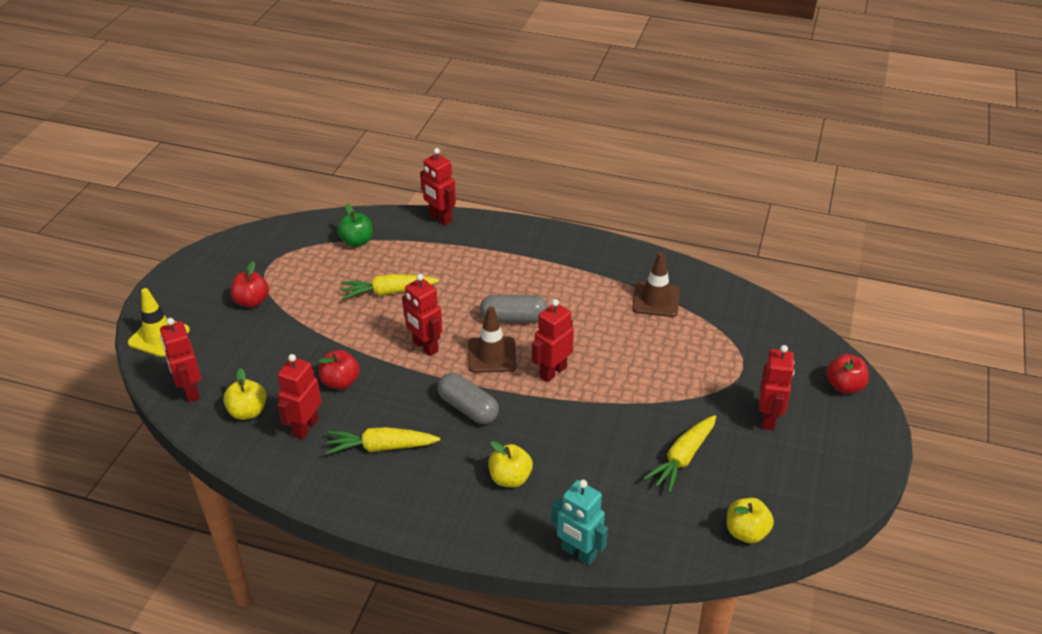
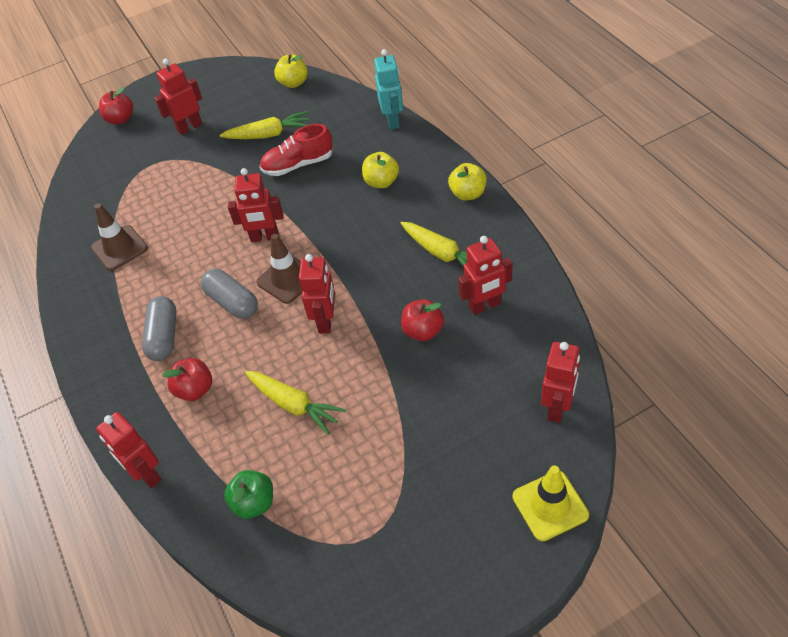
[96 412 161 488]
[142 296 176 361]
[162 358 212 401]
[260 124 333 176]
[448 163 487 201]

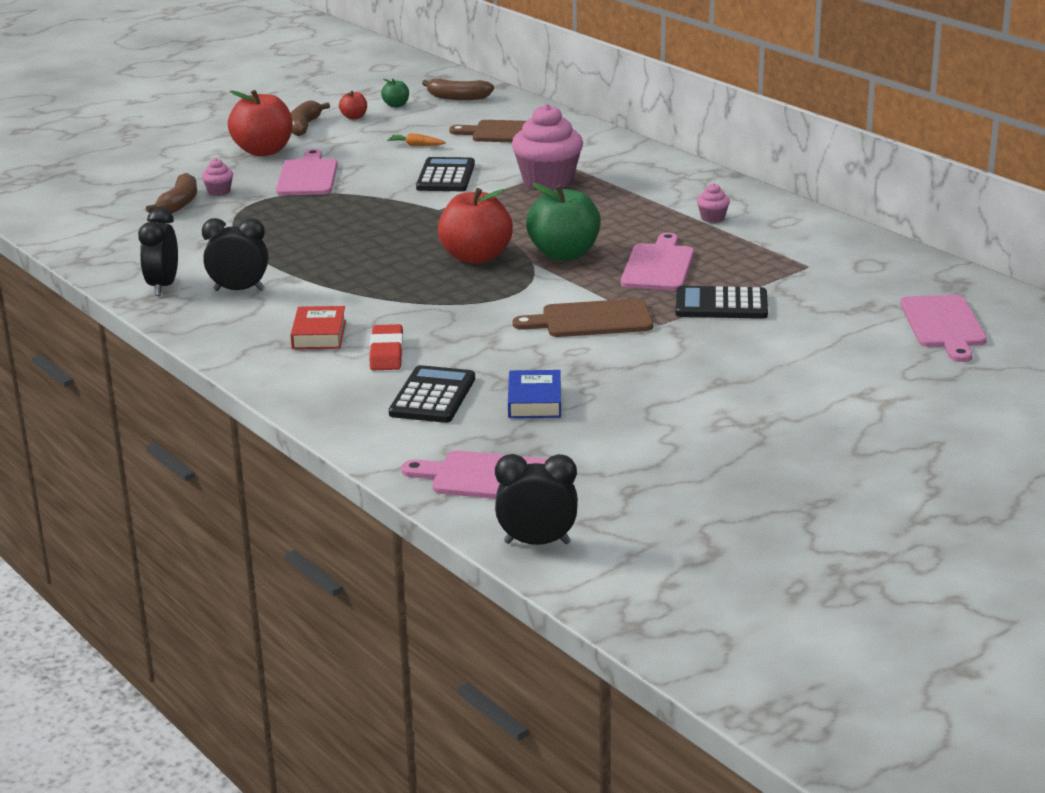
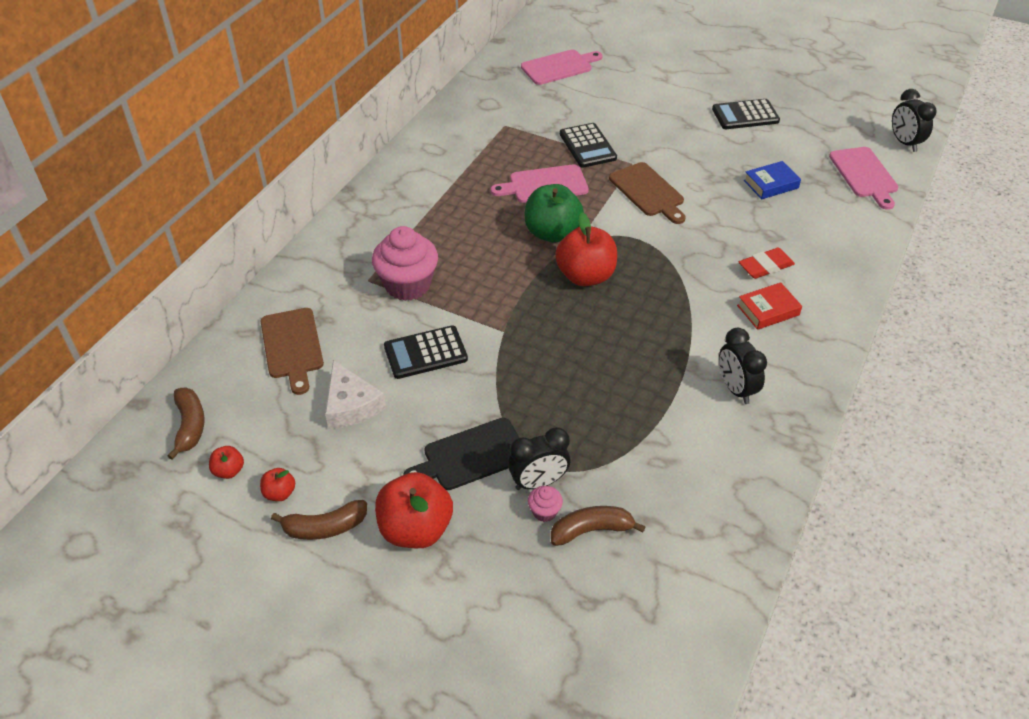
[209 446 244 479]
[325 360 386 429]
[403 418 519 490]
[508 427 570 490]
[712 99 780 129]
[697 183 730 223] (first image)

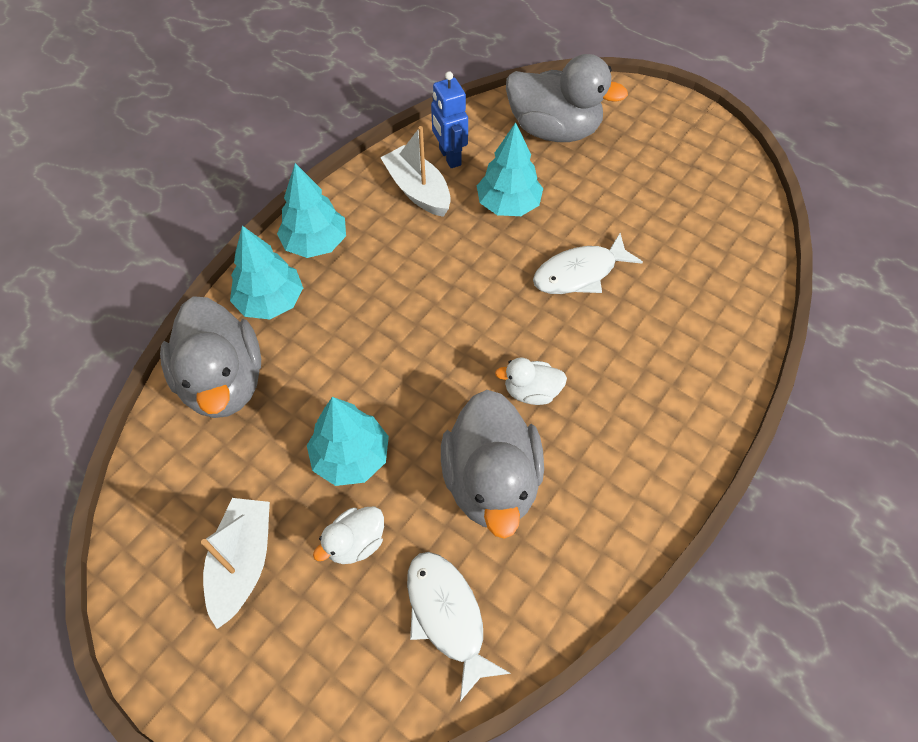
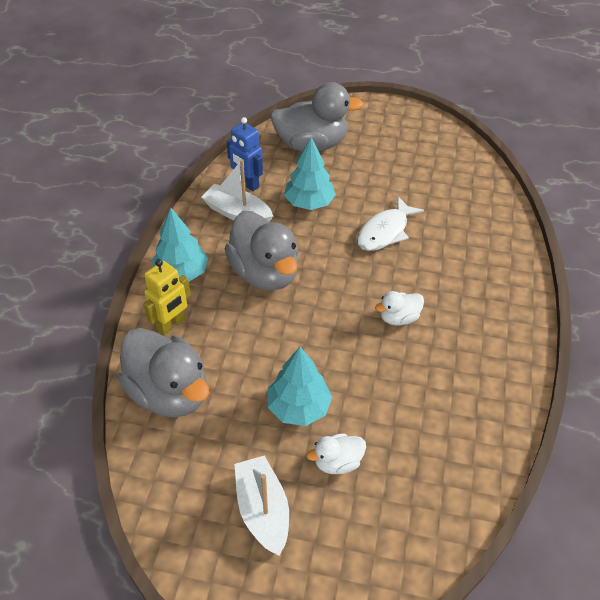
[143 259 191 335]
[225 211 299 291]
[306 433 366 474]
[407 552 511 701] (first image)

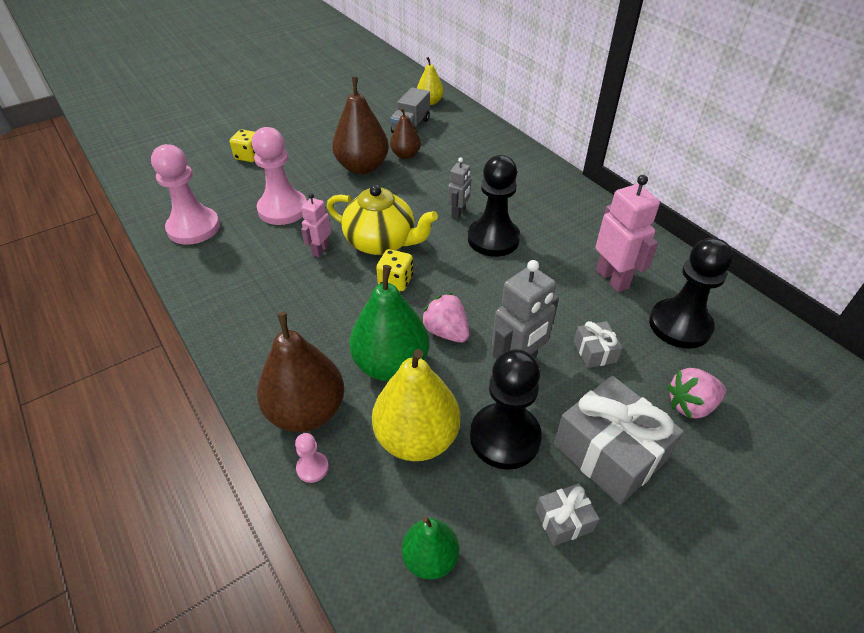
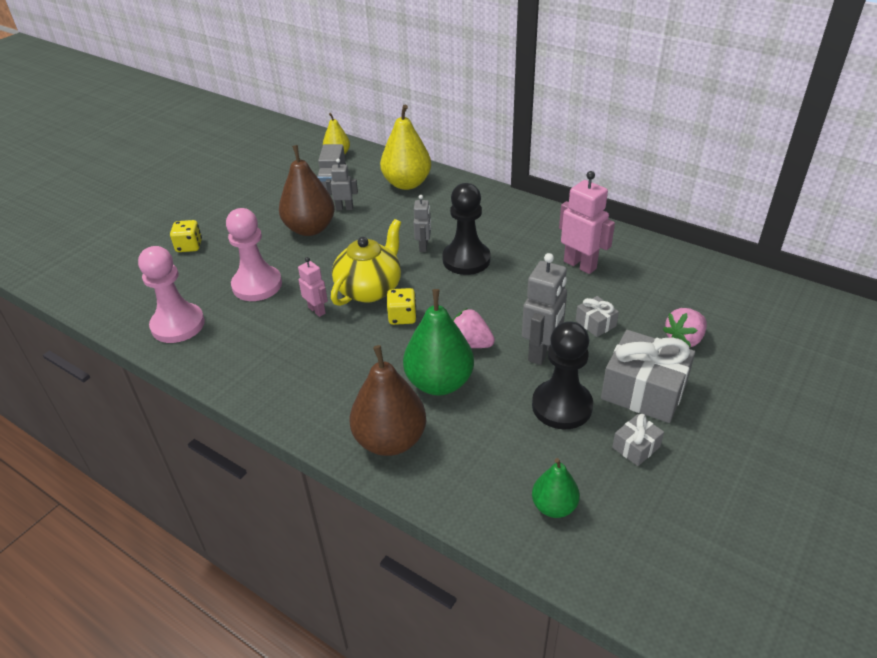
[298 257 328 317]
[326 158 358 210]
[331 219 401 306]
[380 105 431 190]
[295 433 329 483] (first image)
[649 238 733 349] (first image)

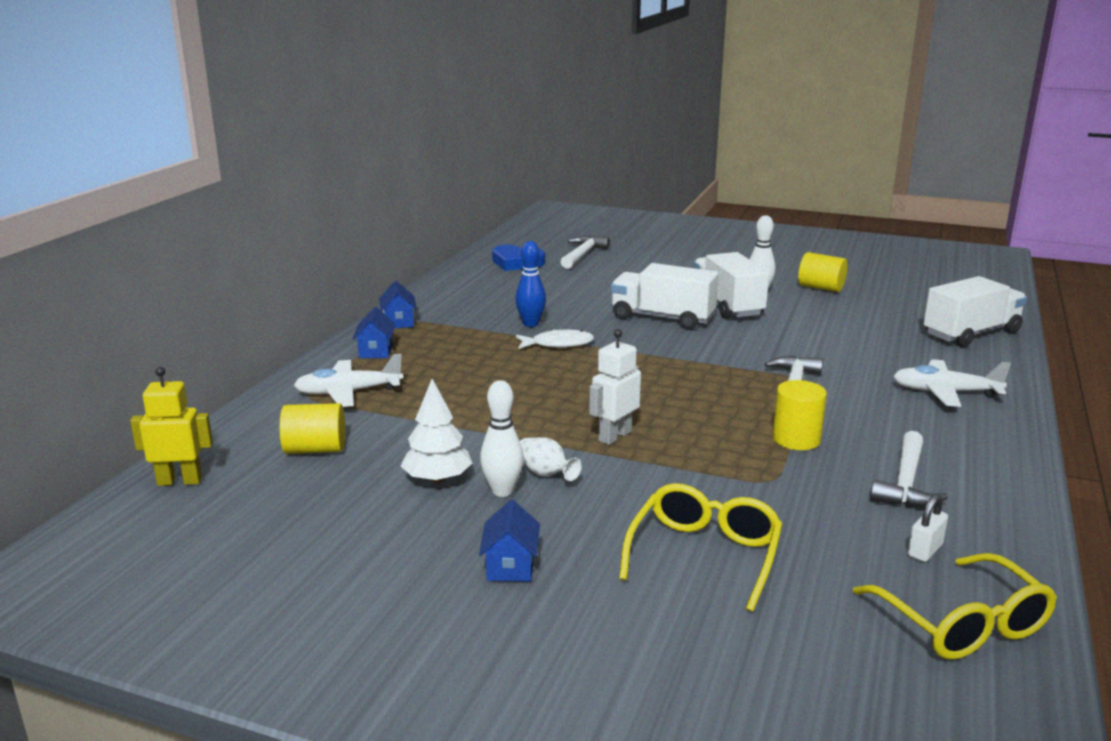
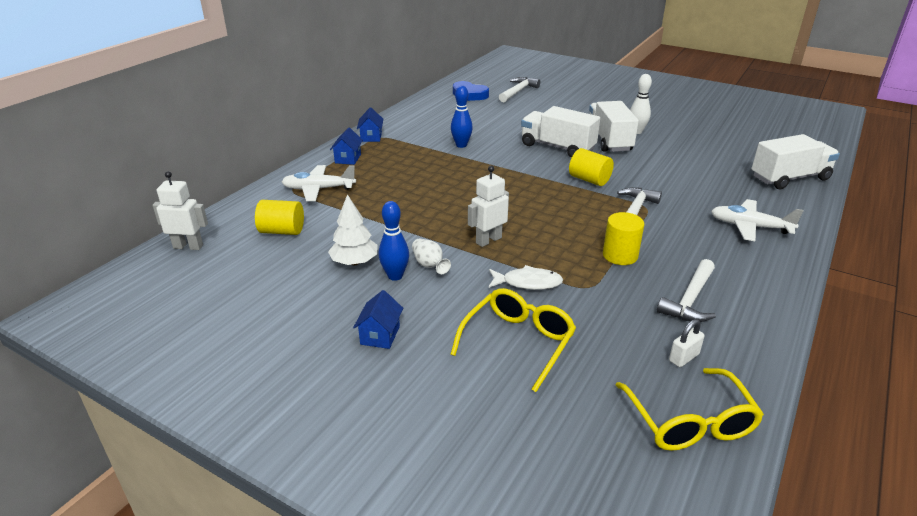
[153 171 208 250]
[379 201 409 281]
[489 265 563 290]
[569 148 614 186]

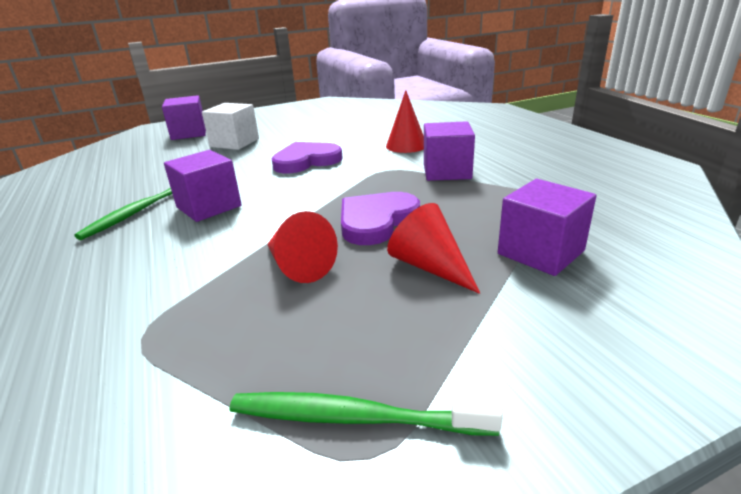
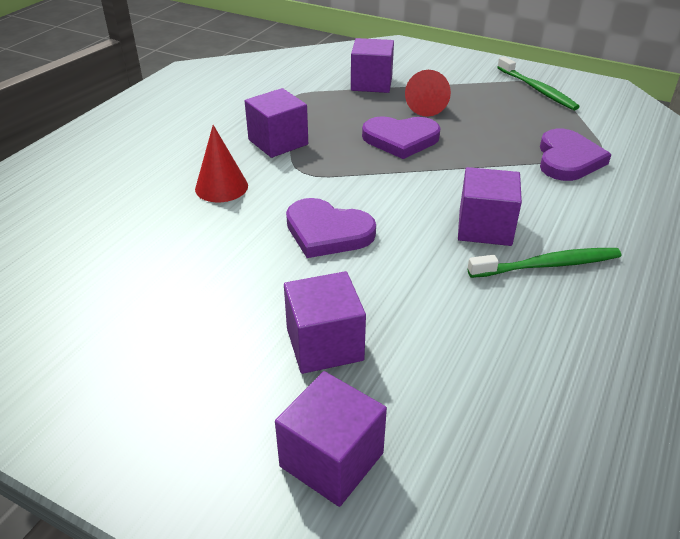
[284 271 366 374]
[540 129 612 181]
[267 211 338 283] (first image)

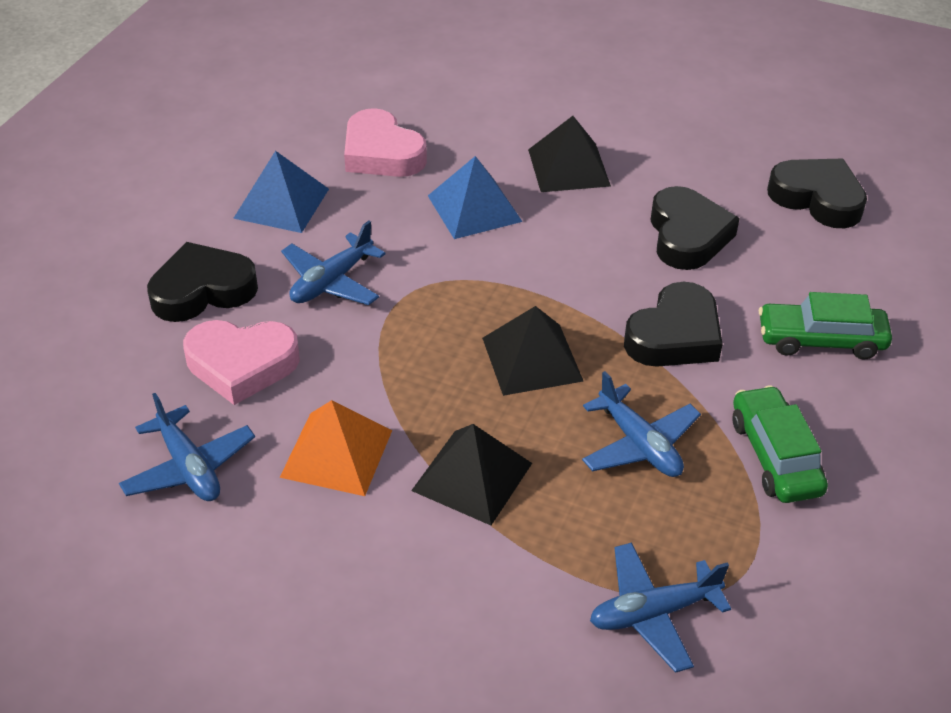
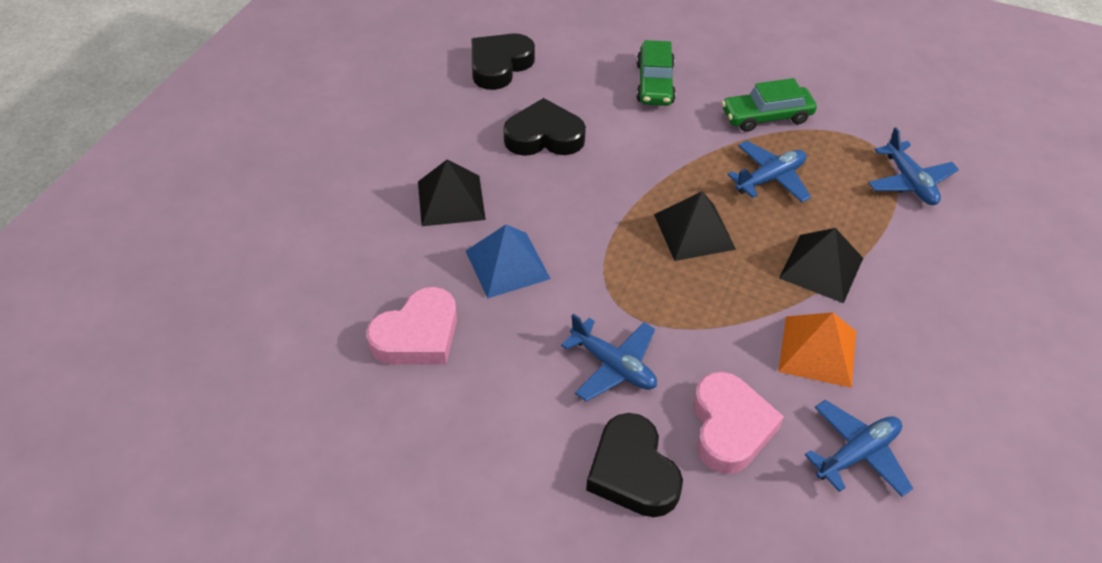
[233 151 329 233] (first image)
[624 282 723 367] (first image)

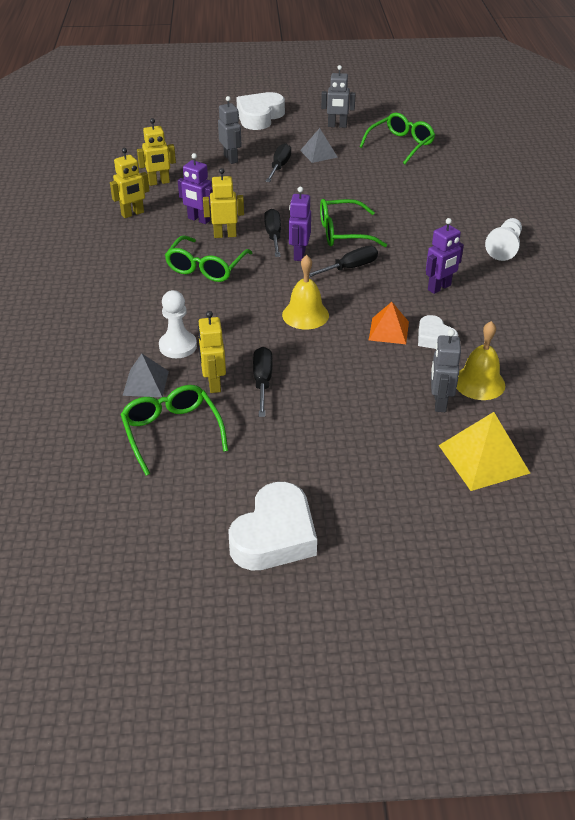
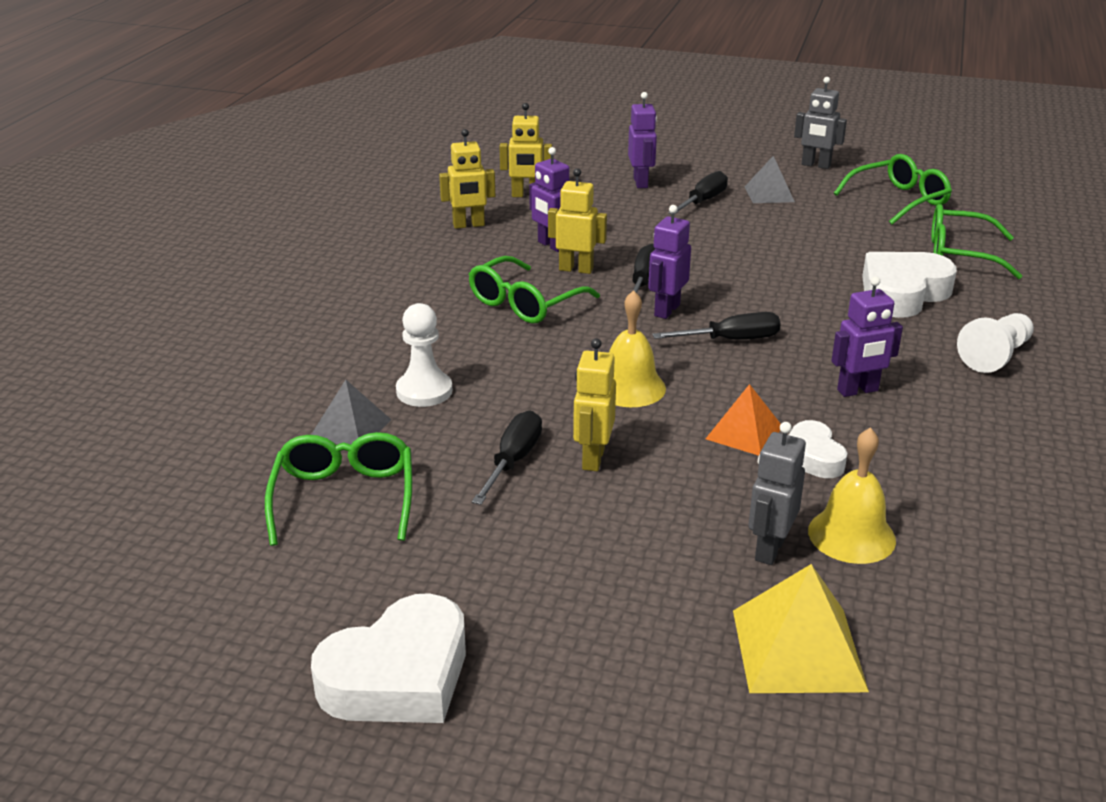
[573 338 616 471]
[628 92 657 188]
[862 252 957 318]
[931 204 1022 279]

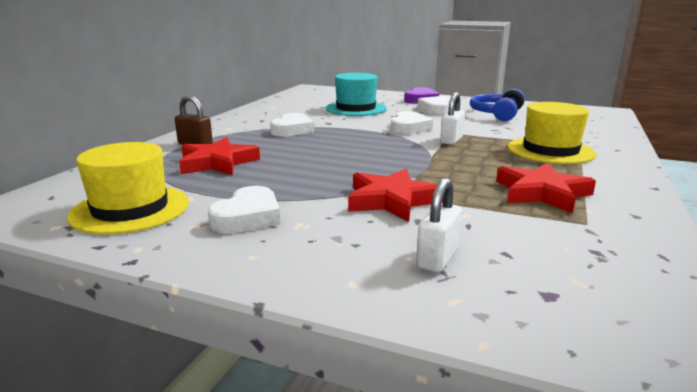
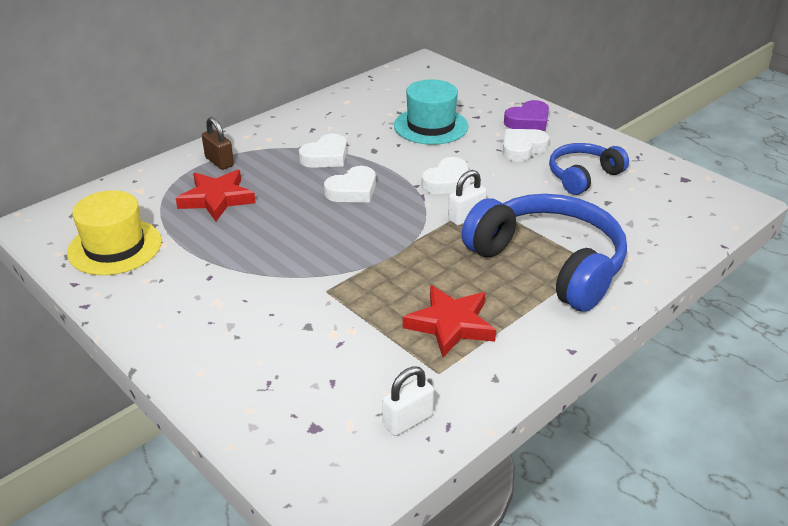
[324 166 376 202]
[382 366 434 436]
[461 194 627 312]
[348 169 443 222] (first image)

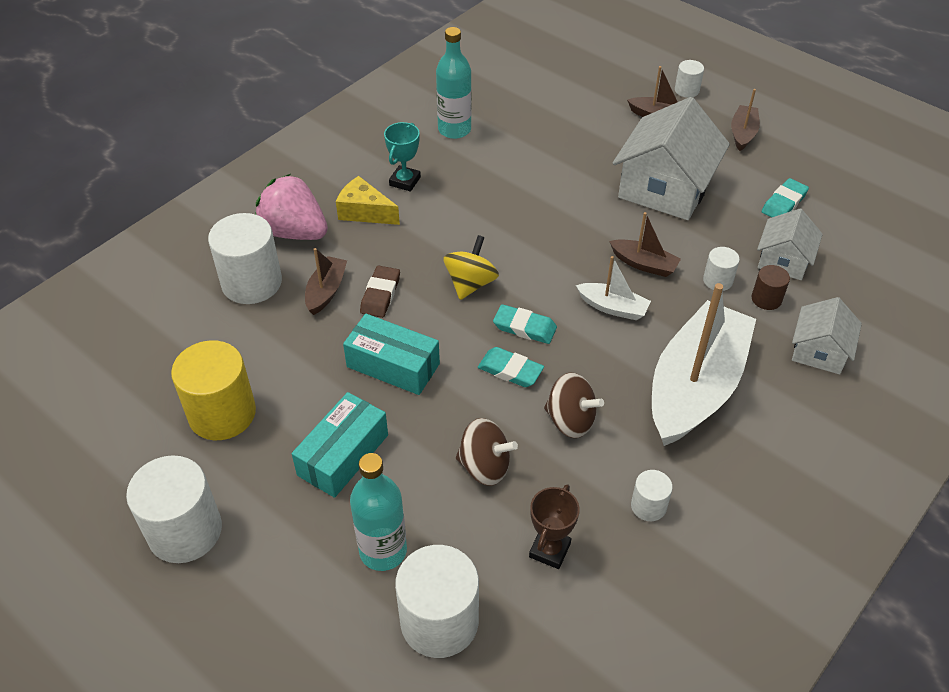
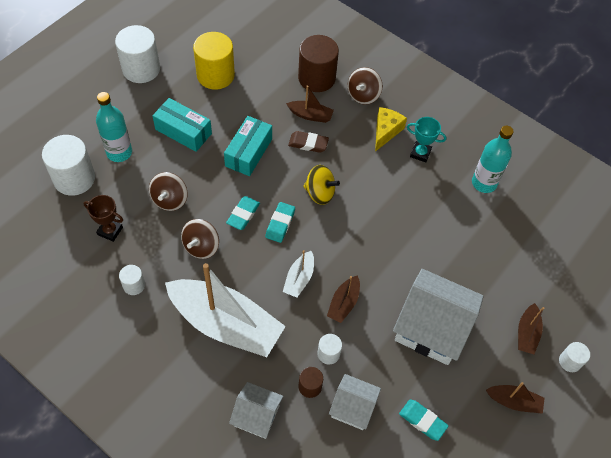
[298 35 339 92]
[347 67 383 105]

